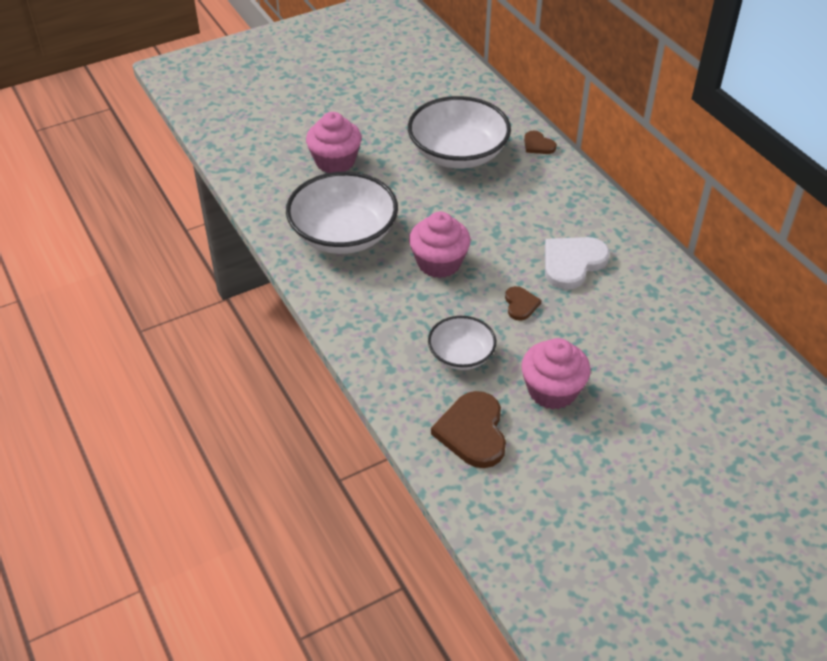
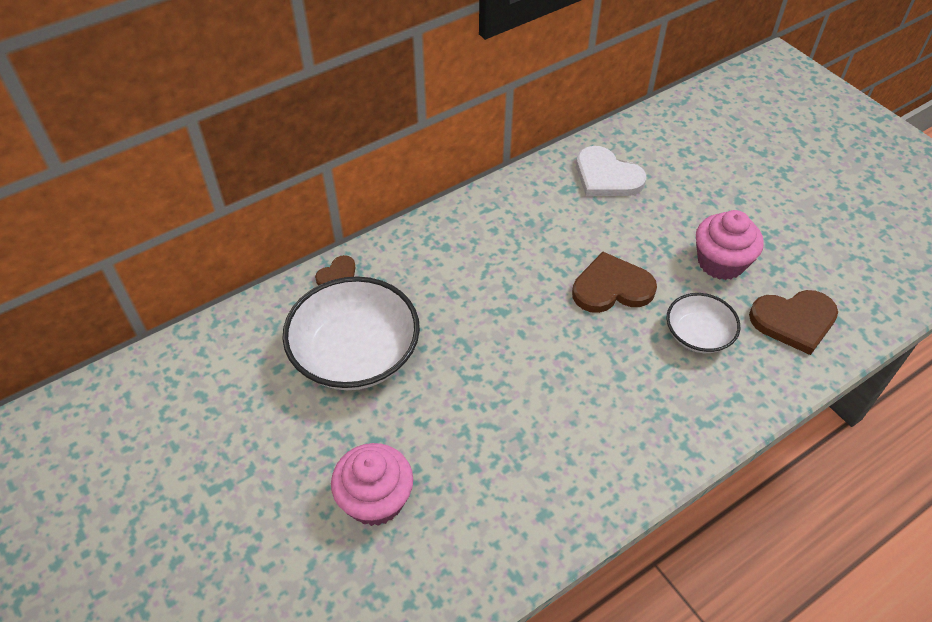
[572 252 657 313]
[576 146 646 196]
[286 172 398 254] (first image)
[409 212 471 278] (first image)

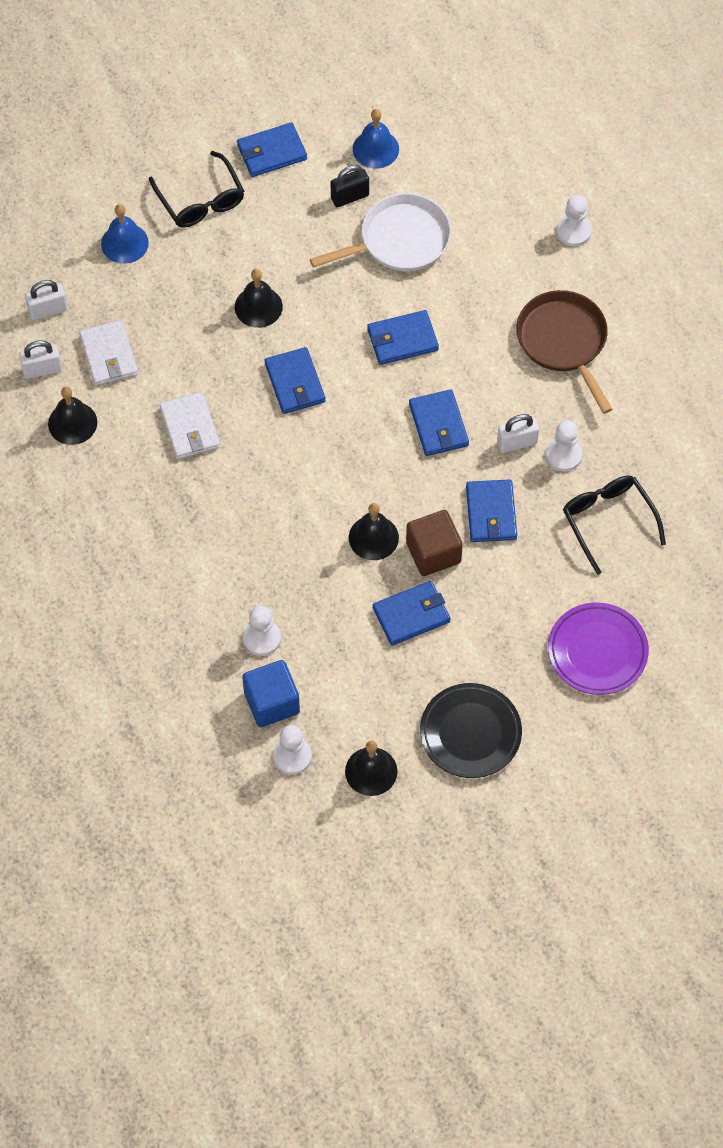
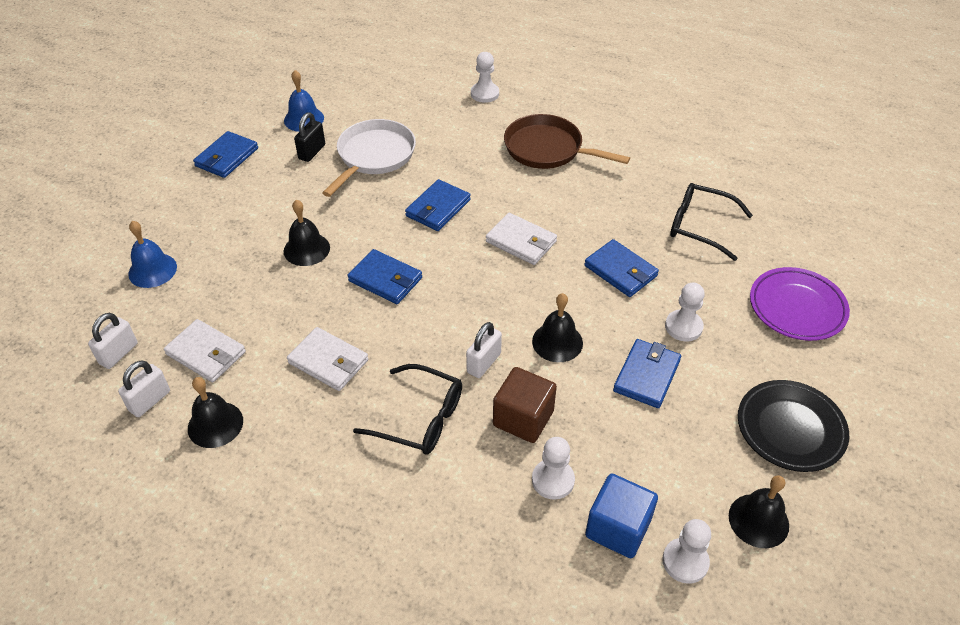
[353 364 462 455]
[466 322 502 378]
[486 213 557 265]
[493 367 557 443]
[665 282 705 341]

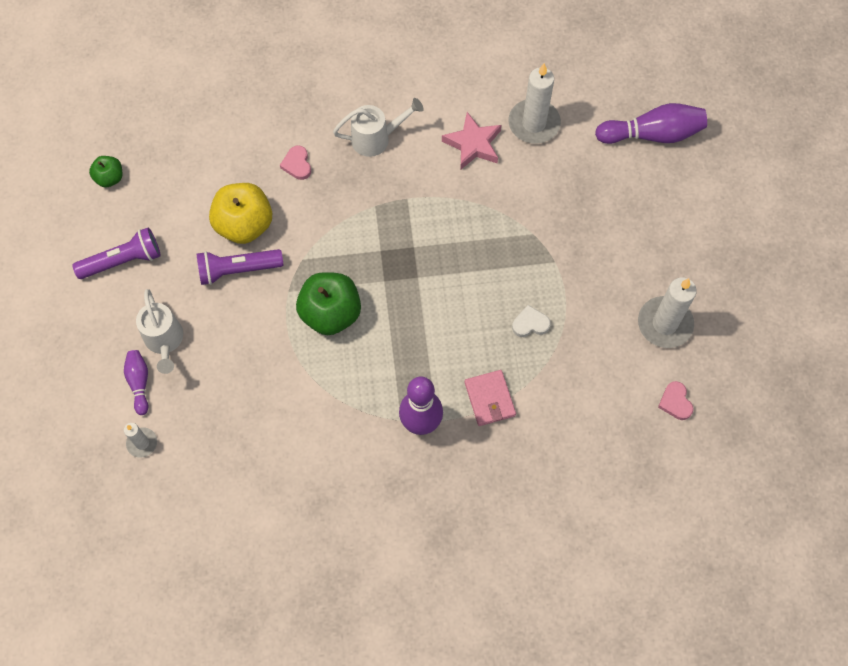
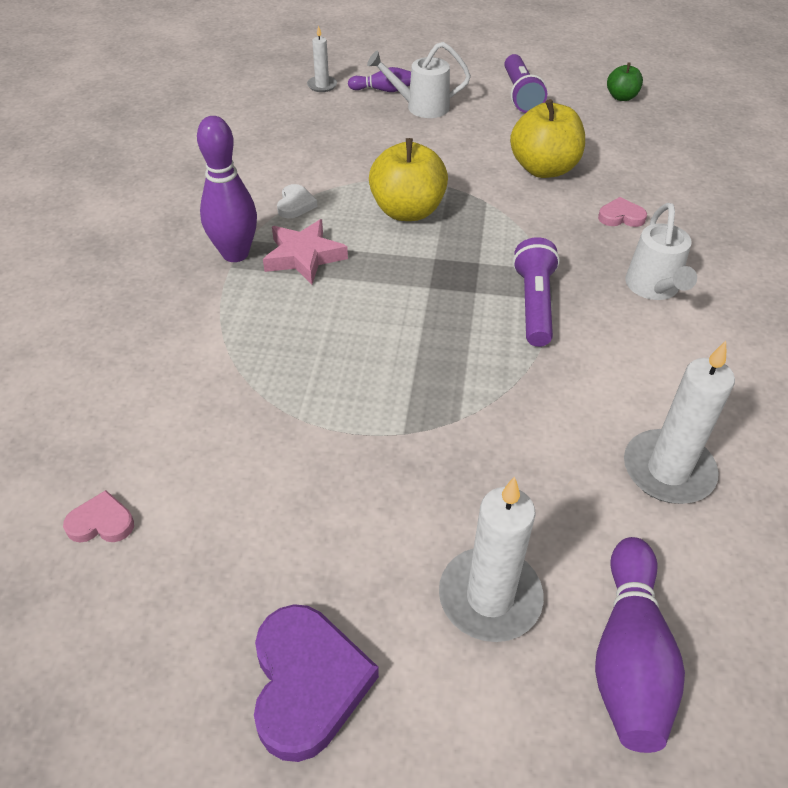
[254 604 379 762]
[263 219 348 285]
[277 184 318 218]
[369 138 448 221]
[439 477 544 642]
[513 237 560 347]
[465 370 516 426] (first image)

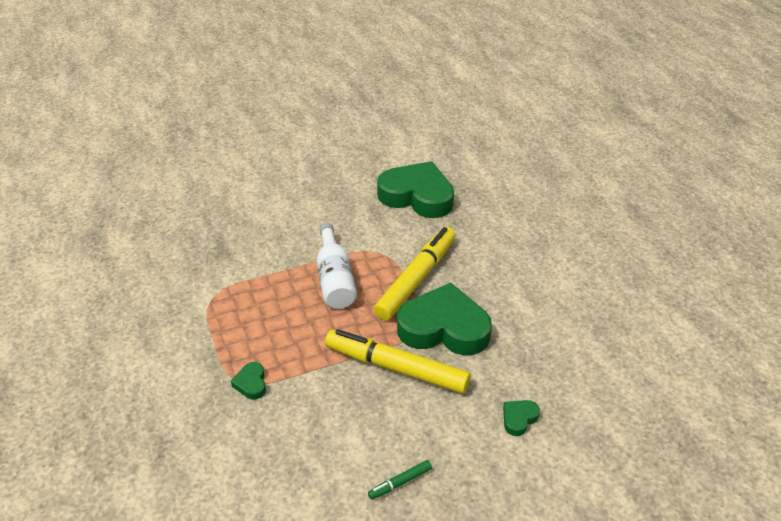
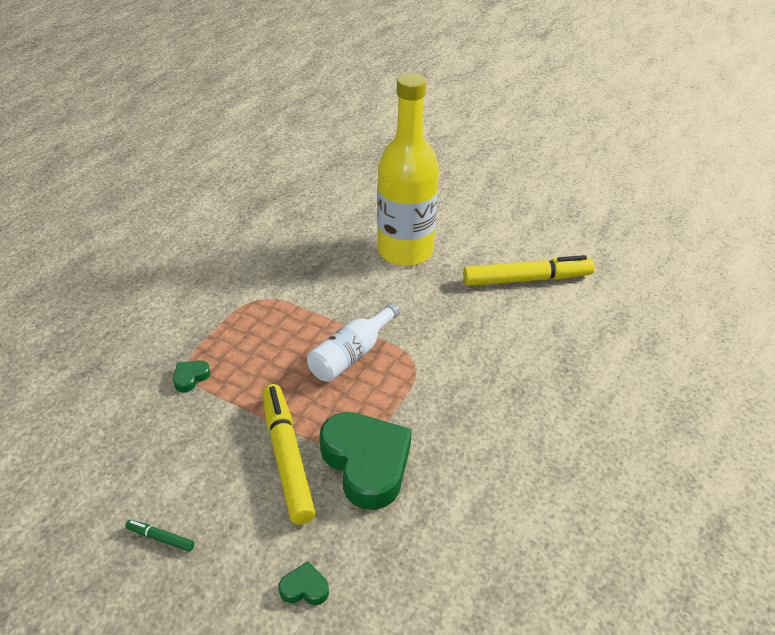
[377 73 439 266]
[463 255 595 286]
[377 161 454 218] (first image)

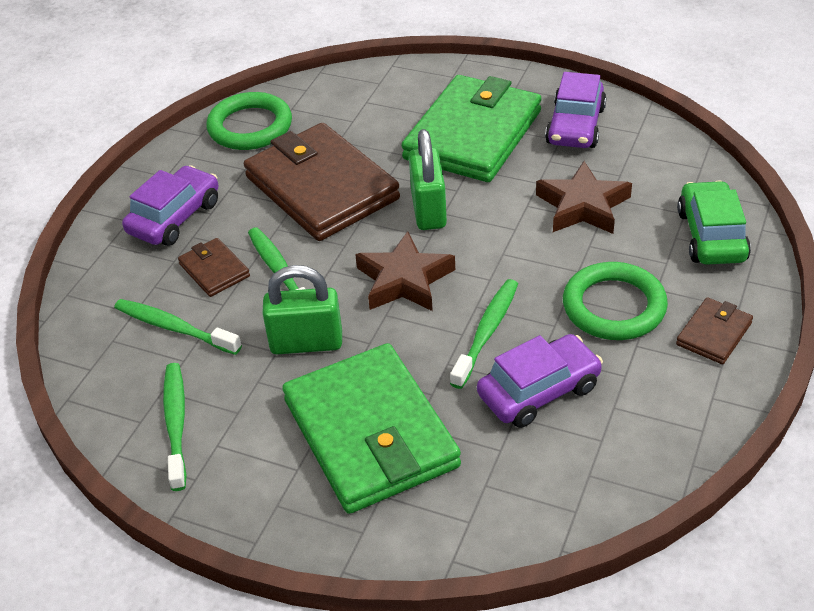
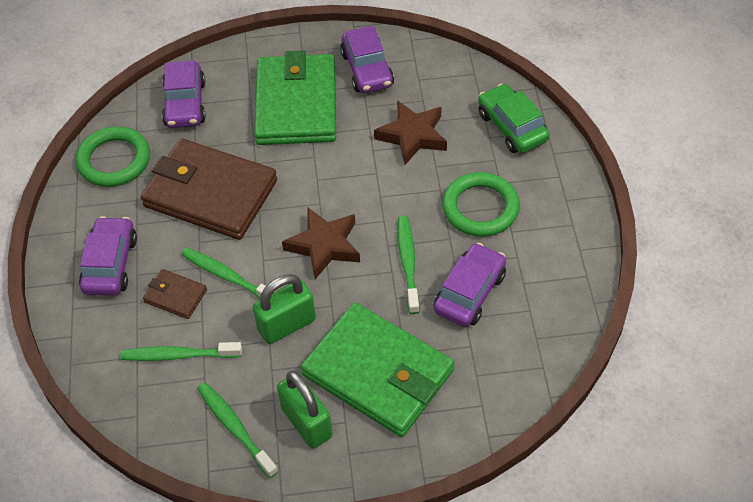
[162 60 206 128]
[277 371 333 449]
[676 297 753 364] (first image)

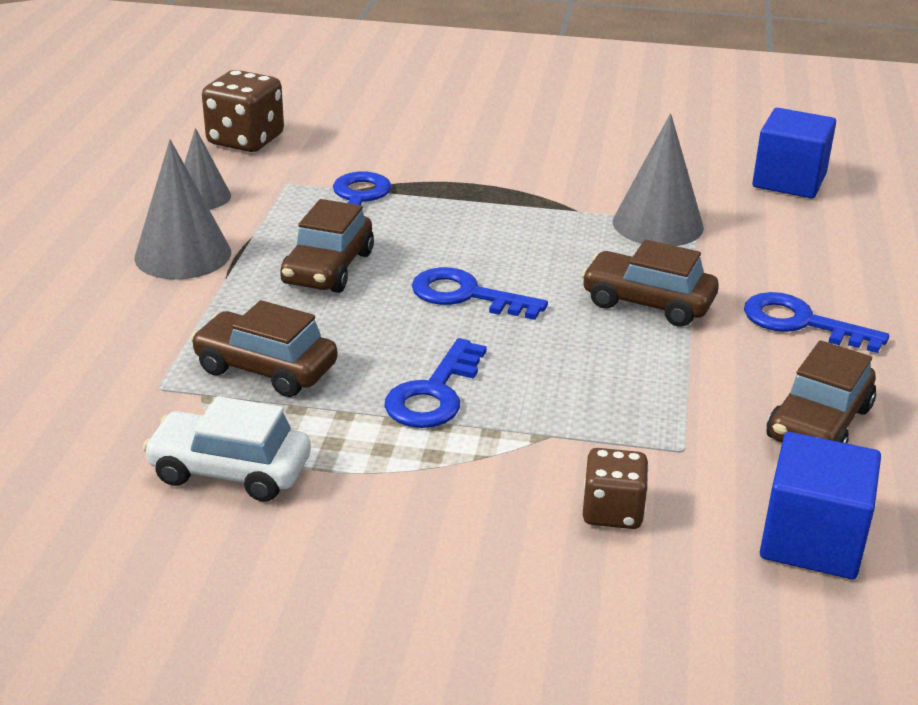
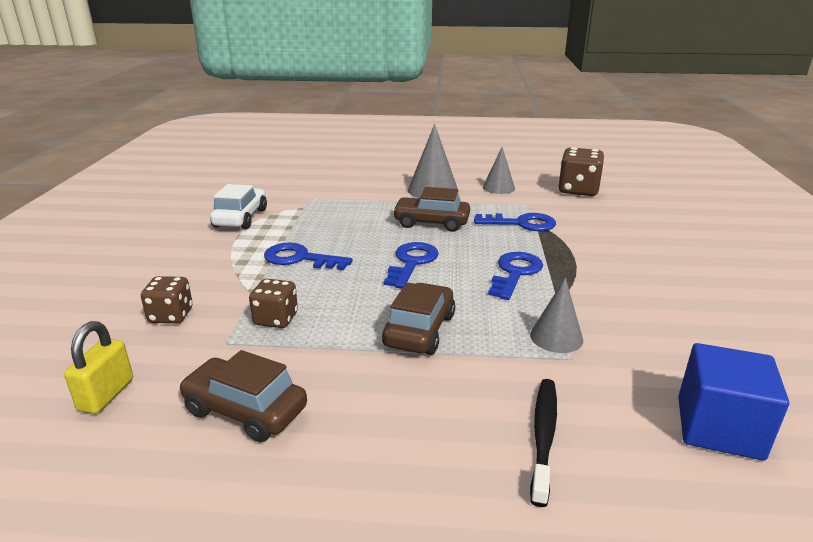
[64 321 133 414]
[249 279 298 328]
[488 252 543 300]
[530 278 583 353]
[530 379 557 507]
[190 300 338 397] (first image)

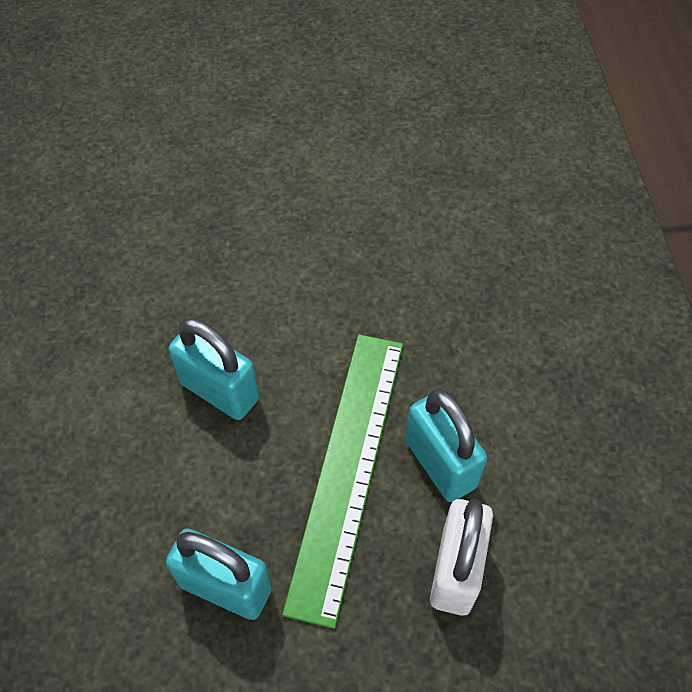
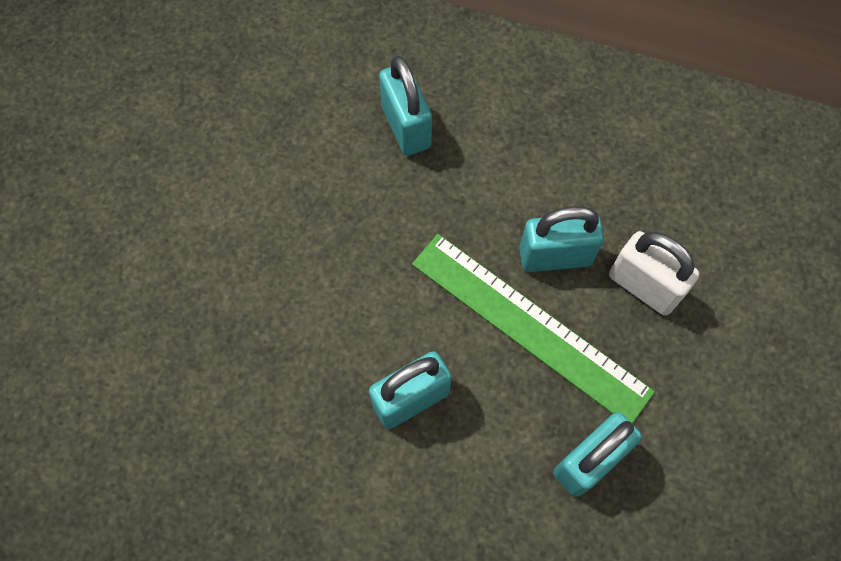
[379 56 432 156]

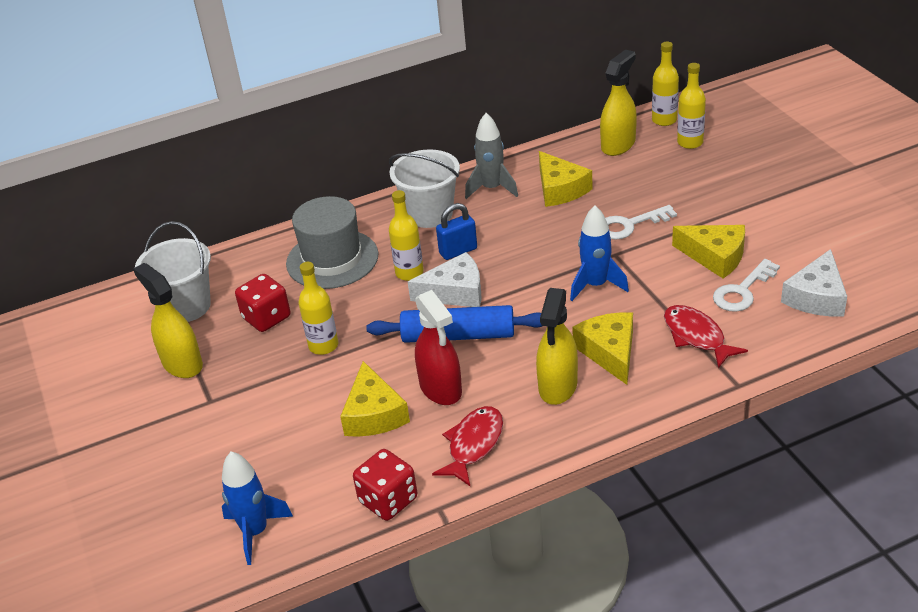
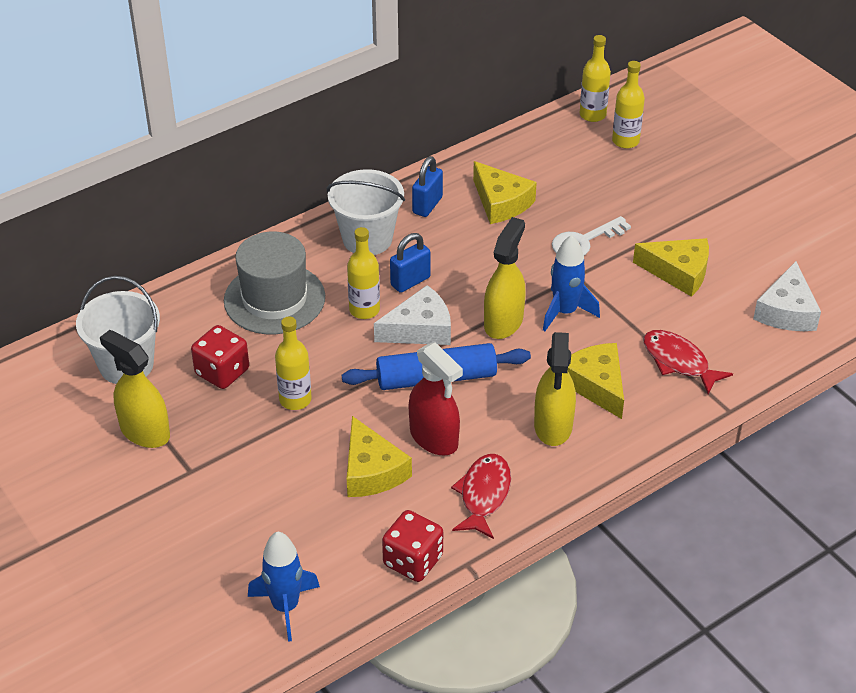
[412 156 443 217]
[484 217 526 339]
[713 259 780 312] (first image)

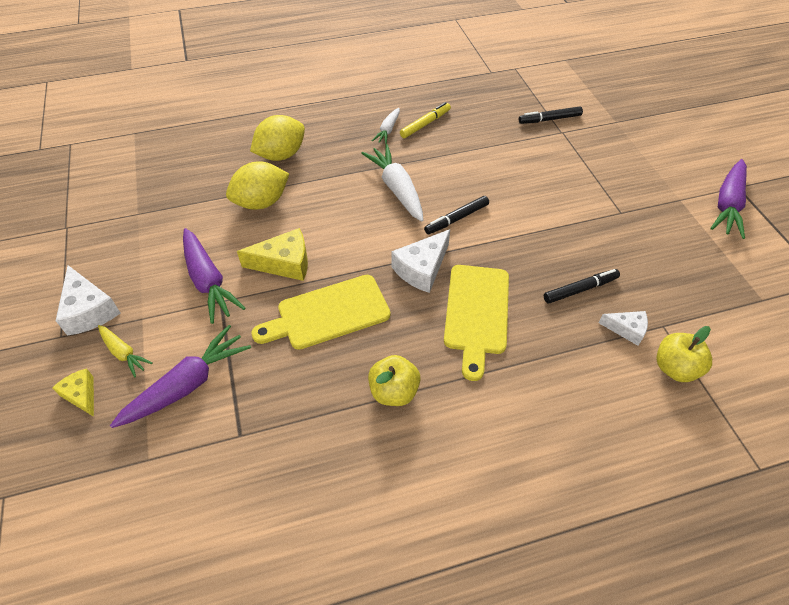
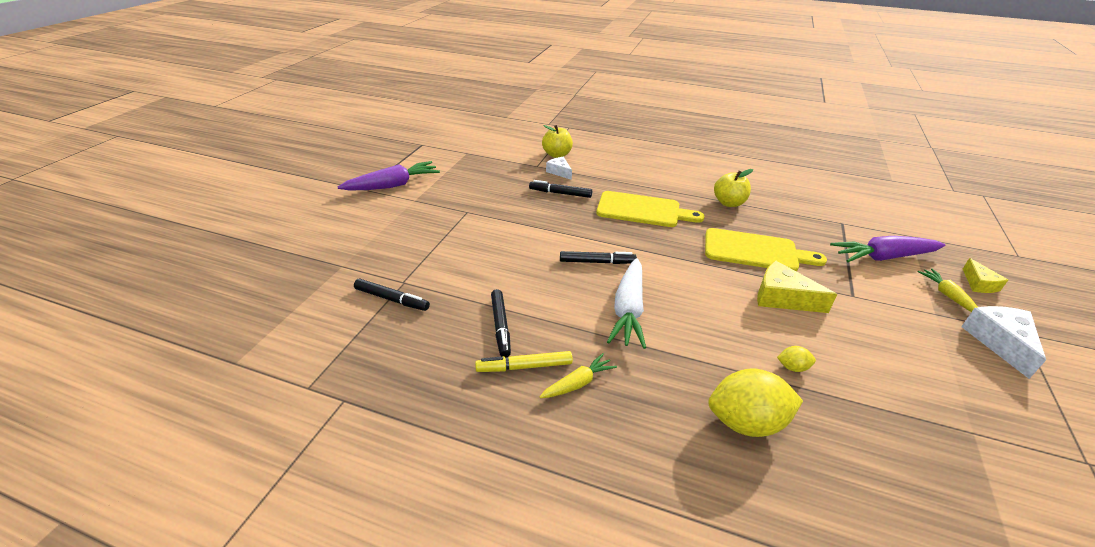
[491 289 511 358]
[539 353 617 398]
[596 191 705 227]
[777 346 816 372]
[183 228 245 324] (first image)
[391 229 450 293] (first image)

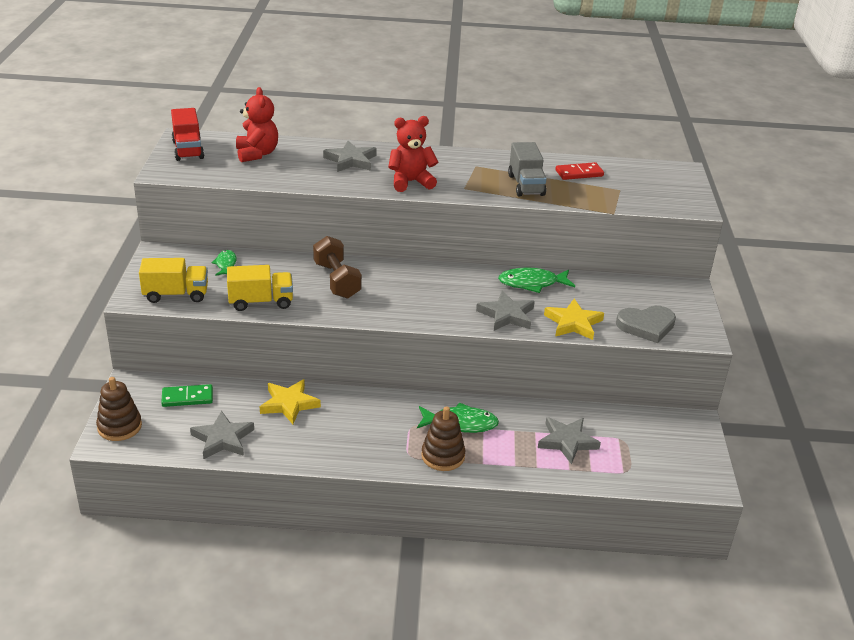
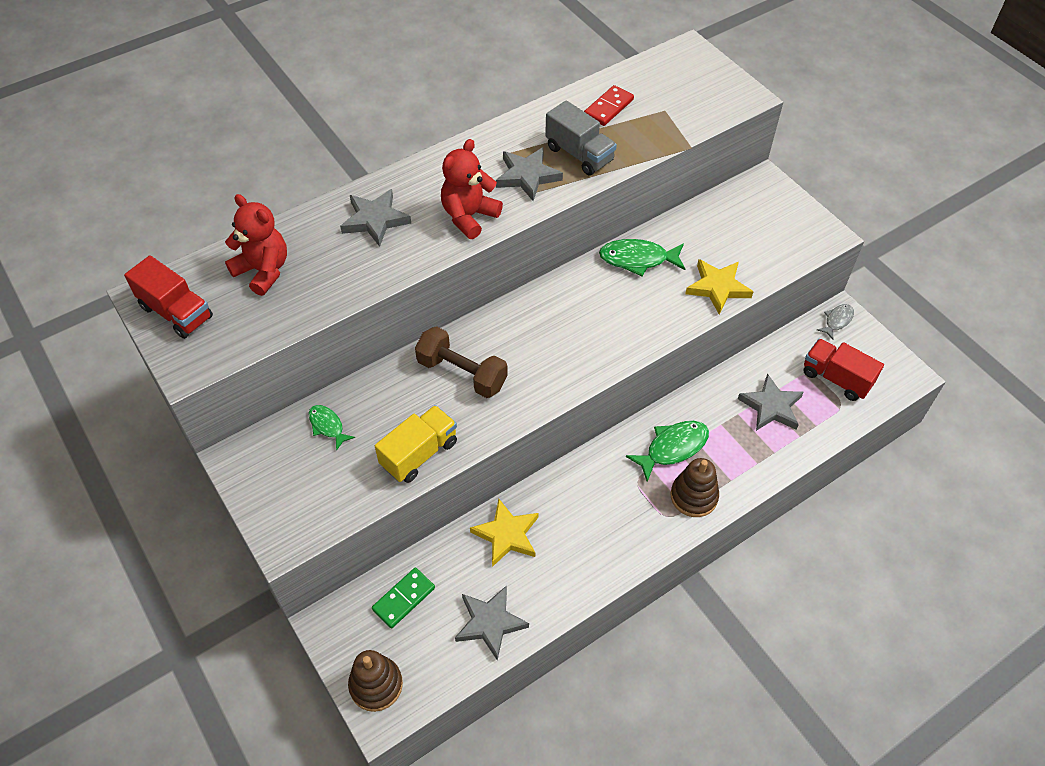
[496 147 563 201]
[599 239 685 276]
[803 338 884 401]
[817 304 854 340]
[139 258 208 303] (first image)
[616 306 676 343] (first image)

